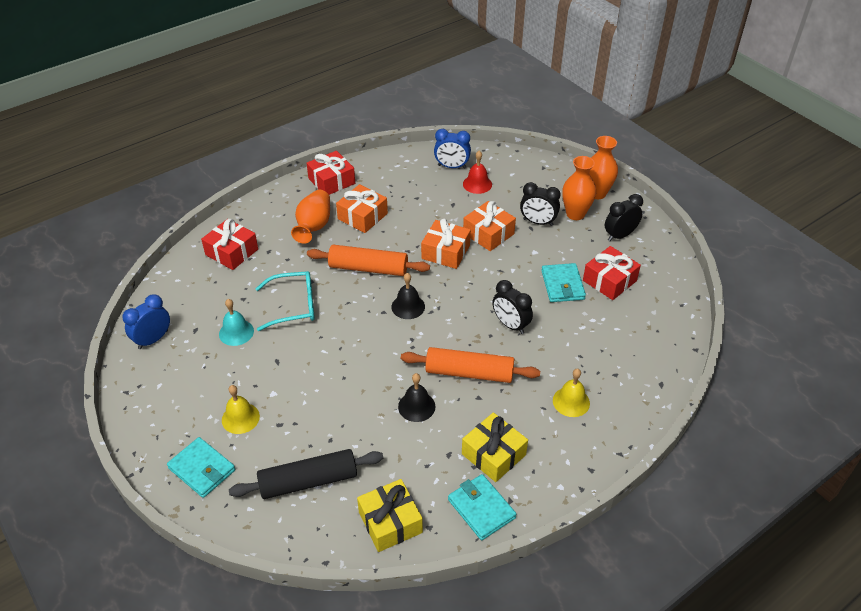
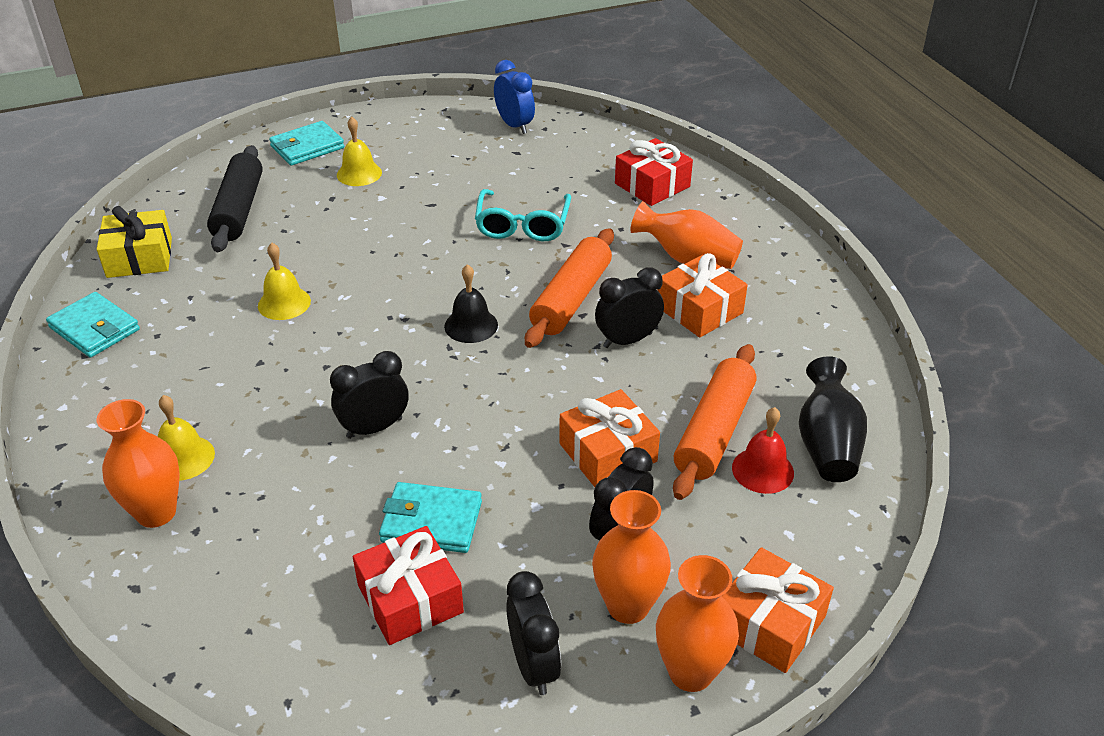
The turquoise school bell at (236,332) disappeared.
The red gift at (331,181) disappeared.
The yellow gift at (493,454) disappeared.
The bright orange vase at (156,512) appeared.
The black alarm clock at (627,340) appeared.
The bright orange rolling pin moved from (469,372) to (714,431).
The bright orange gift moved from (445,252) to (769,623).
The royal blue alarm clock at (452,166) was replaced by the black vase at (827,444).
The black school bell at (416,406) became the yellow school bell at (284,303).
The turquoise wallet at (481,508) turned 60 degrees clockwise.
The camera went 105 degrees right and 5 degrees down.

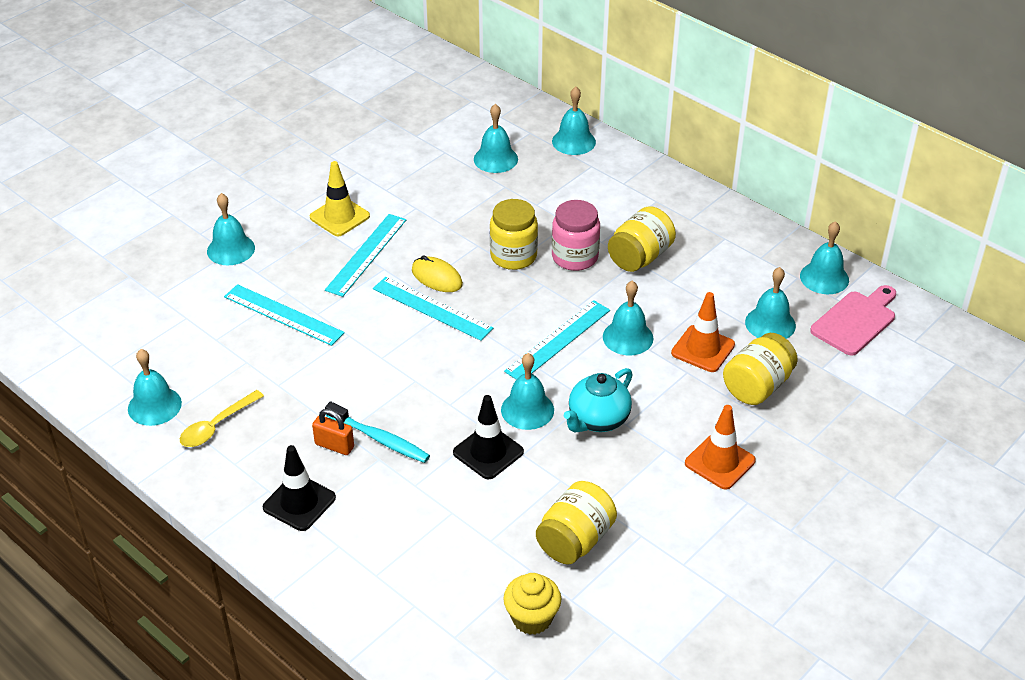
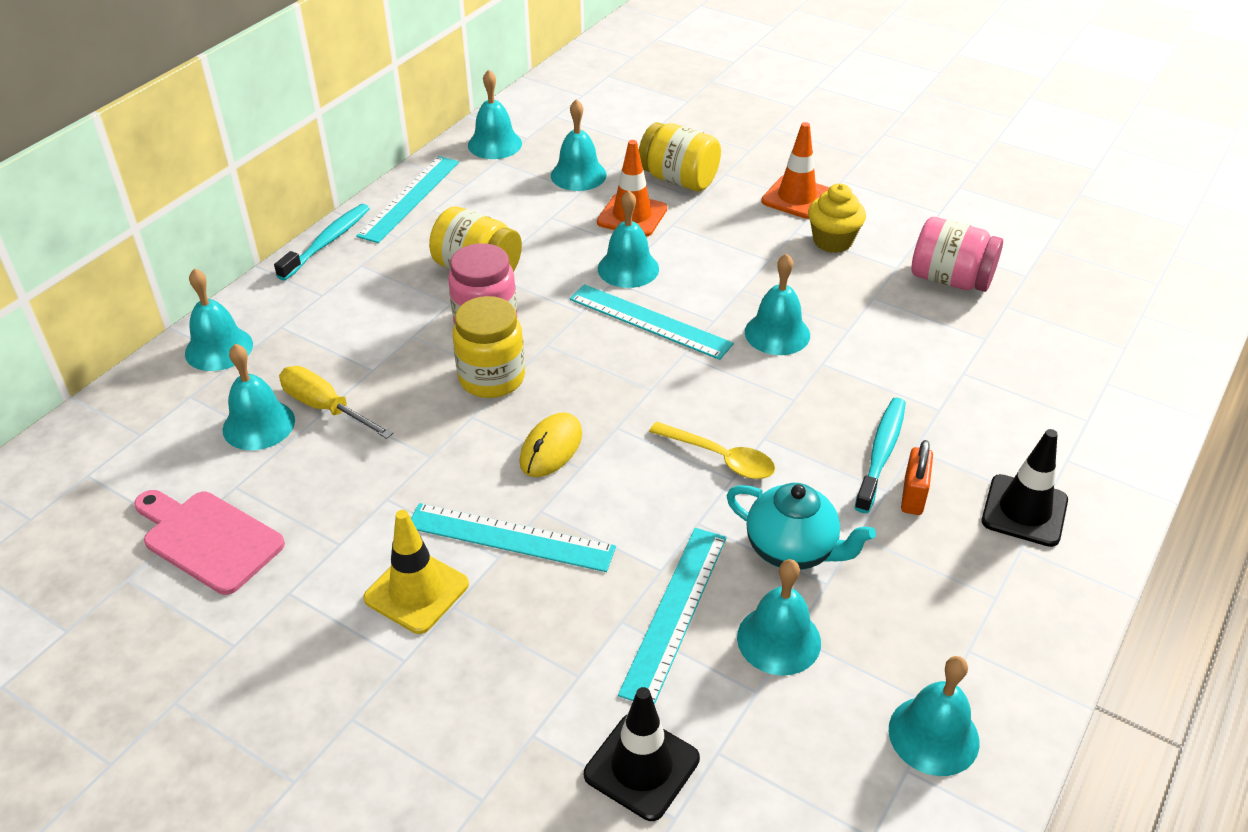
The turquoise toothbrush at (327,242) appeared.
The yellow screwdriver at (325,407) appeared.
The yellow spoon moved from (216,426) to (720,458).
The turquoise school bell moved from (231,249) to (779,639).
The turquoise ruler moved from (432,308) to (410,198).
The black safety cone moved from (488,452) to (641,766).
The yellow fairy cake moved from (532,618) to (832,241).
The turquoise tea pot moved from (597,420) to (792,550).
The pink bread board moved from (855,321) to (208,539).
The yellow jar at (575,540) became the pink jar at (950,279).
The camera went 100 degrees left and 0 degrees up.

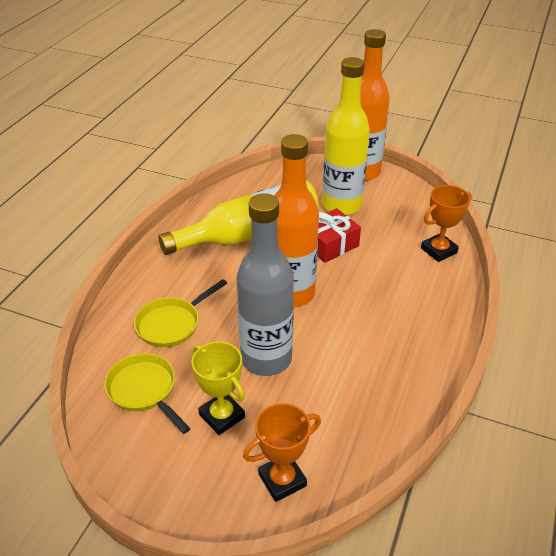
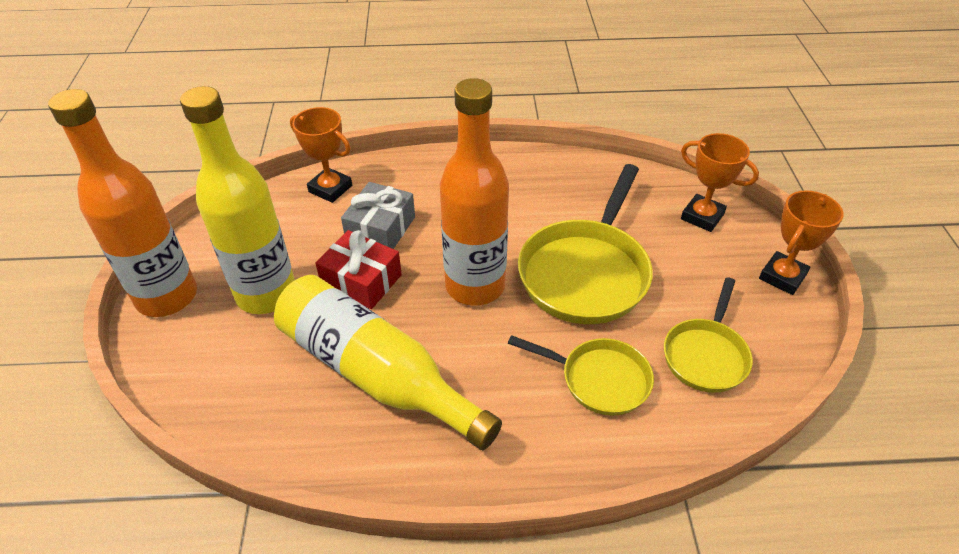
The yellow trophy at (222,416) disappeared.
The grey gift at (380,229) appeared.
The bright orange trophy at (782,277) appeared.
The grey bottle at (266,359) was replaced by the yellow pan at (586,272).
The camera went 115 degrees left and 5 degrees up.

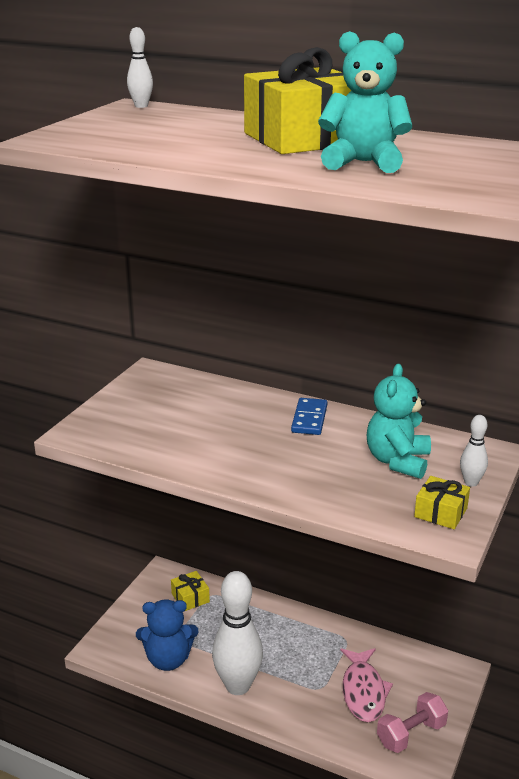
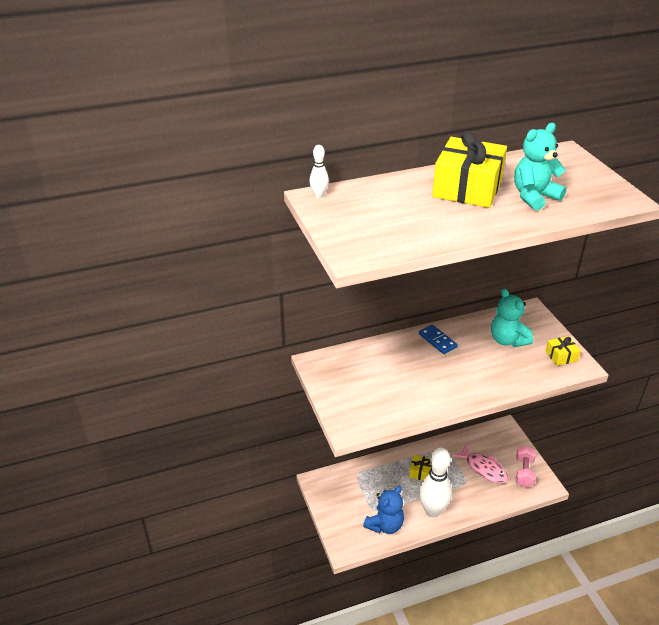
The snow-white bowling pin at (471,482) disappeared.
The yellow gift moved from (190,598) to (421,472).
The camera went 45 degrees left and 10 degrees up.

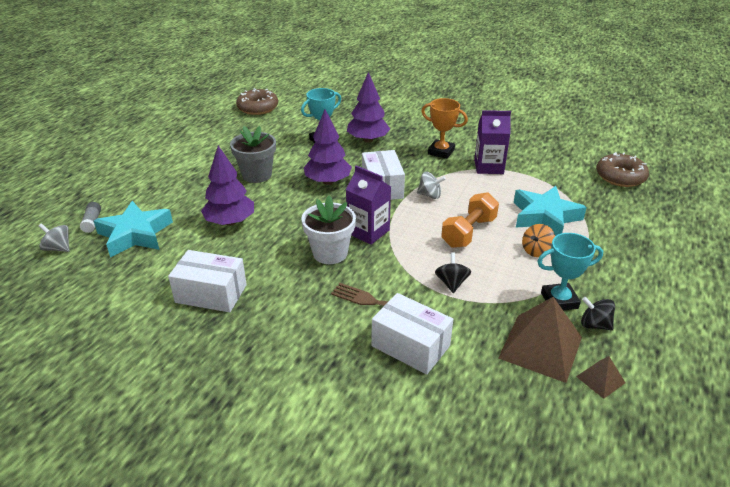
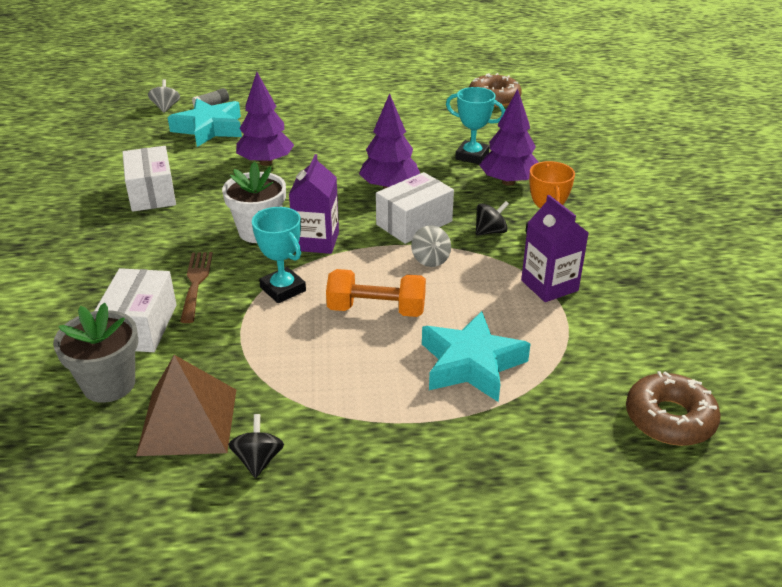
The bright orange toy top at (536,251) disappeared.
The dark brown pyramid shape at (600,379) disappeared.
The grey flower pot moved from (257,175) to (109,384).
The black toy top moved from (451,283) to (490,231).
The turquoise trophy moved from (559,300) to (283,289).
The camera went 60 degrees right and 0 degrees up.

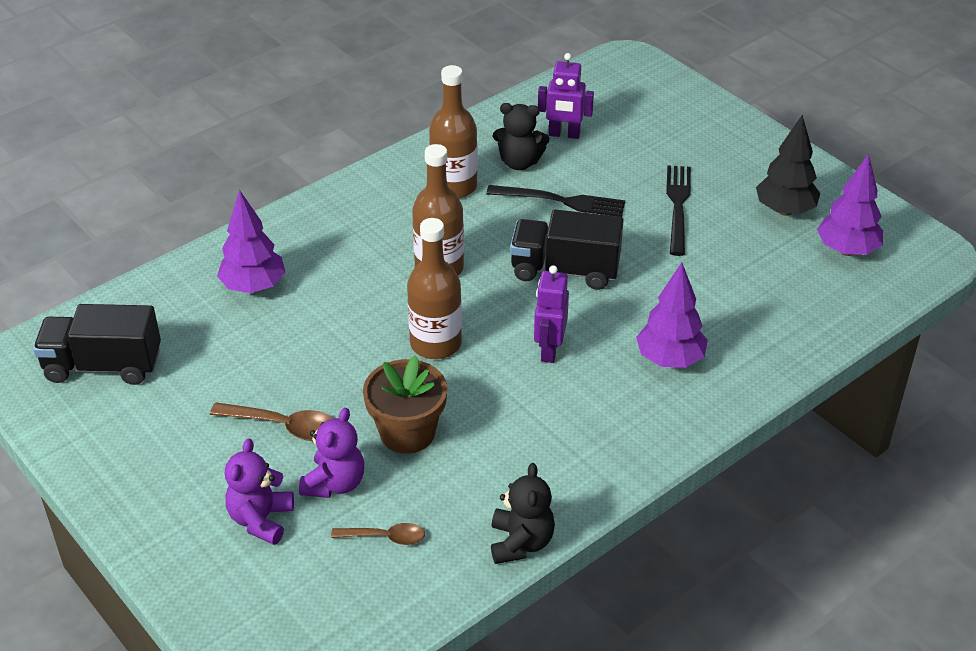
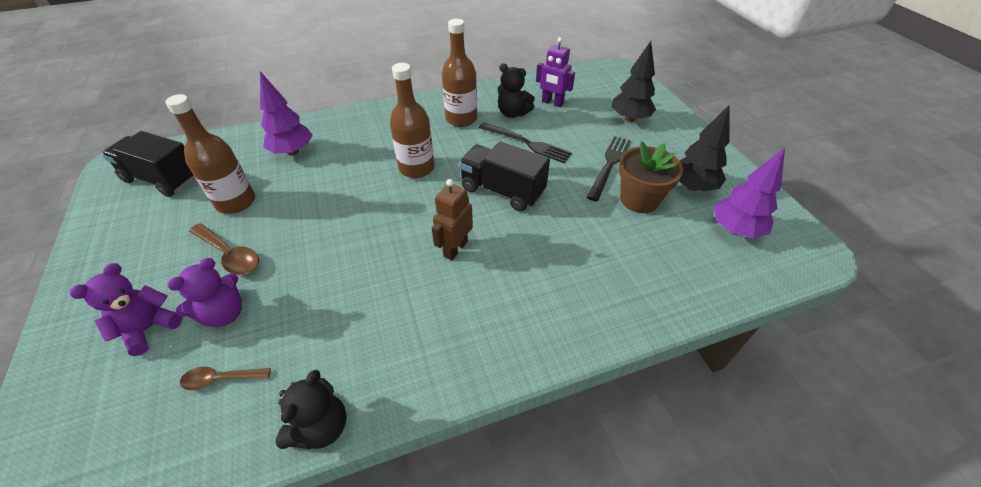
The purple fir tree at (669,359) disappeared.
The black fir tree at (629,119) appeared.
The dark brown flower pot moved from (407,433) to (639,199).
The dark brown bottle moved from (435,343) to (236,202).
The purple robot figure at (549,350) became the dark brown robot figure at (455,249).
The dark brown spoon at (385,537) turned 150 degrees clockwise.
The camera went 20 degrees right and 5 degrees up.

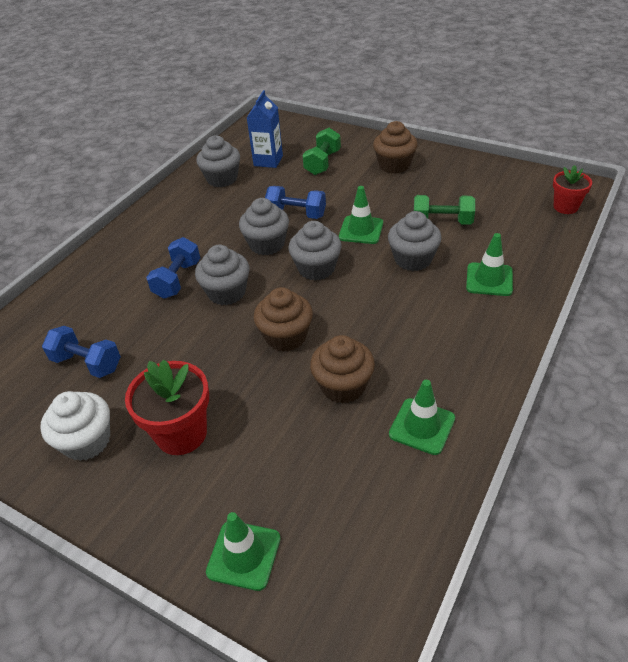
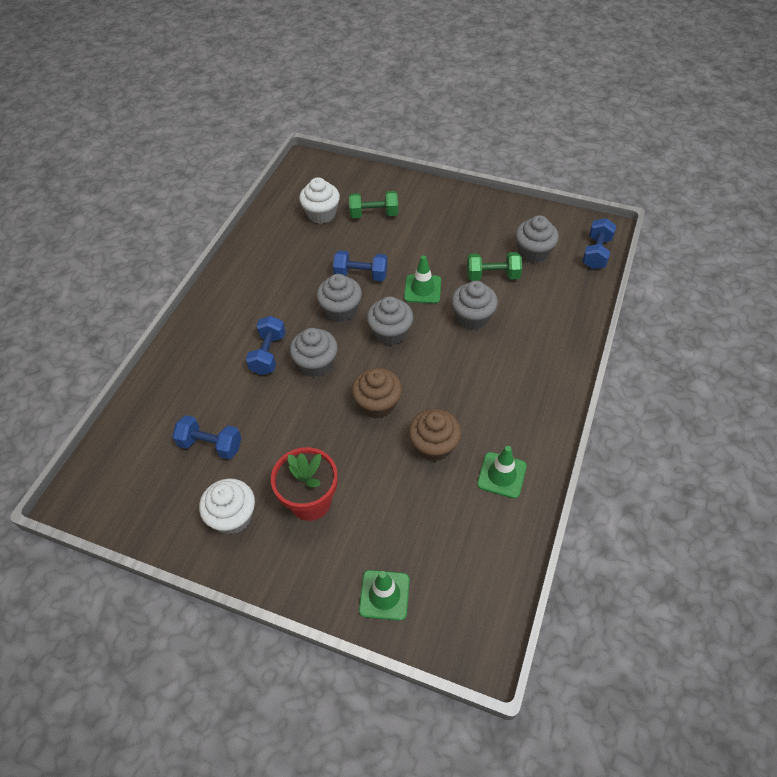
The dark brown fairy cake at (394,165) disappeared.
The green safety cone at (489,279) disappeared.
The grey fairy cake moved from (222,179) to (533,252).
The royal blue milk carton at (268,161) was replaced by the snow-white fairy cake at (321,214).
The red flower pot at (565,207) was replaced by the royal blue hand weight at (596,253).
The green hand weight at (322,163) turned 75 degrees clockwise.
The camera went 10 degrees left and 10 degrees up.

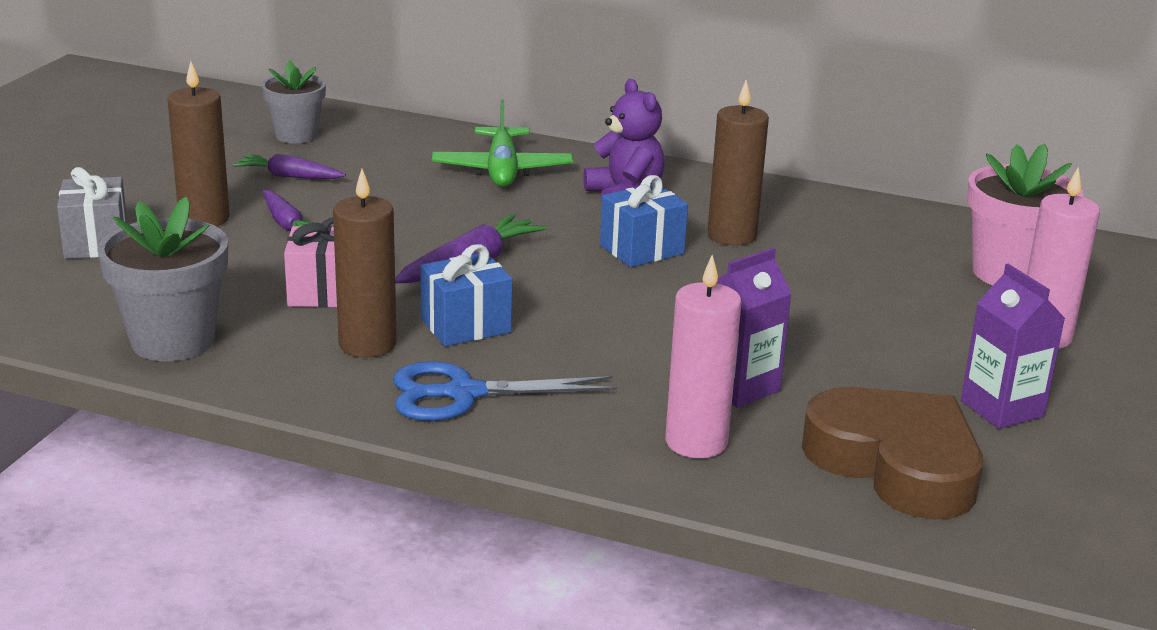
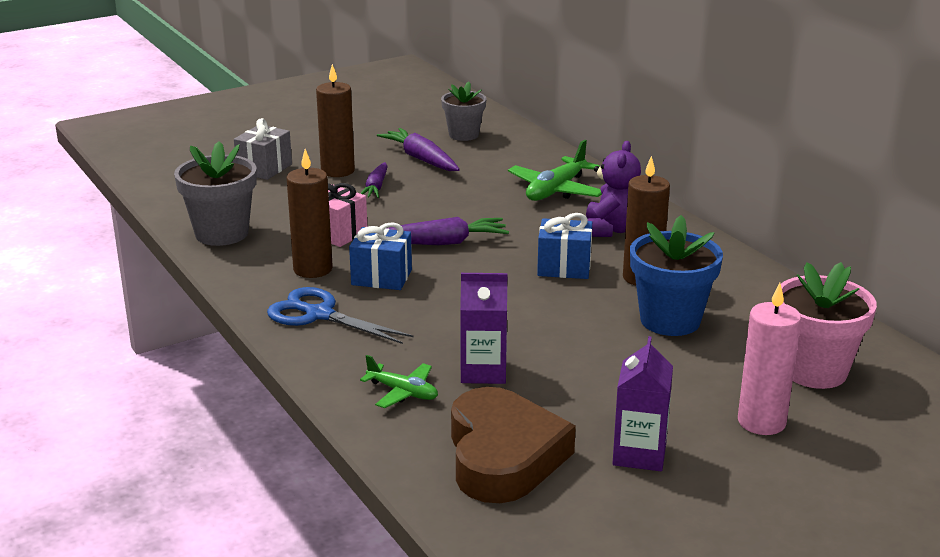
The royal blue flower pot at (670,320) appeared.
The pink wax candle at (696,442) was replaced by the green toy plane at (402,392).
The purple root vegetable at (289,176) changed to 1.51 times the size.
The camera went 40 degrees right and 0 degrees up.

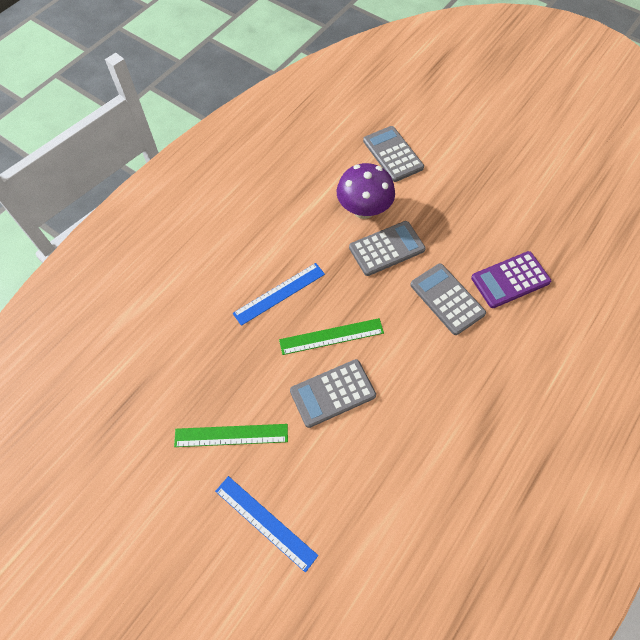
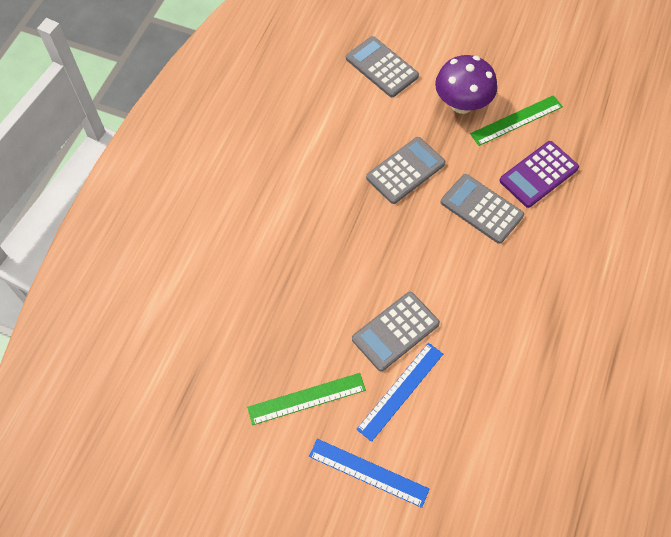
The royal blue ruler moved from (279,293) to (400,391).
The green ruler moved from (331,336) to (516,120).
The purple mushroom moved from (363,209) to (462,104).
The camera went 15 degrees left and 0 degrees up.

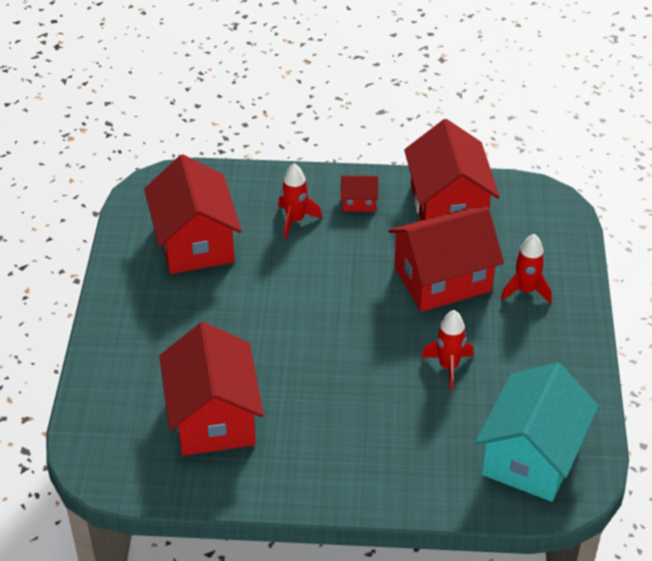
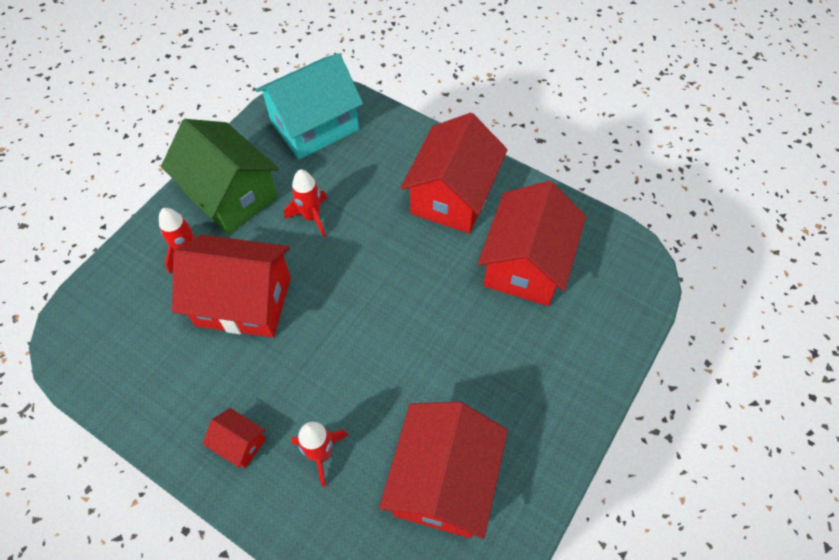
The green cottage at (231,195) appeared.
The red cottage moved from (448,206) to (453,196).
The camera went 150 degrees left and 15 degrees up.

